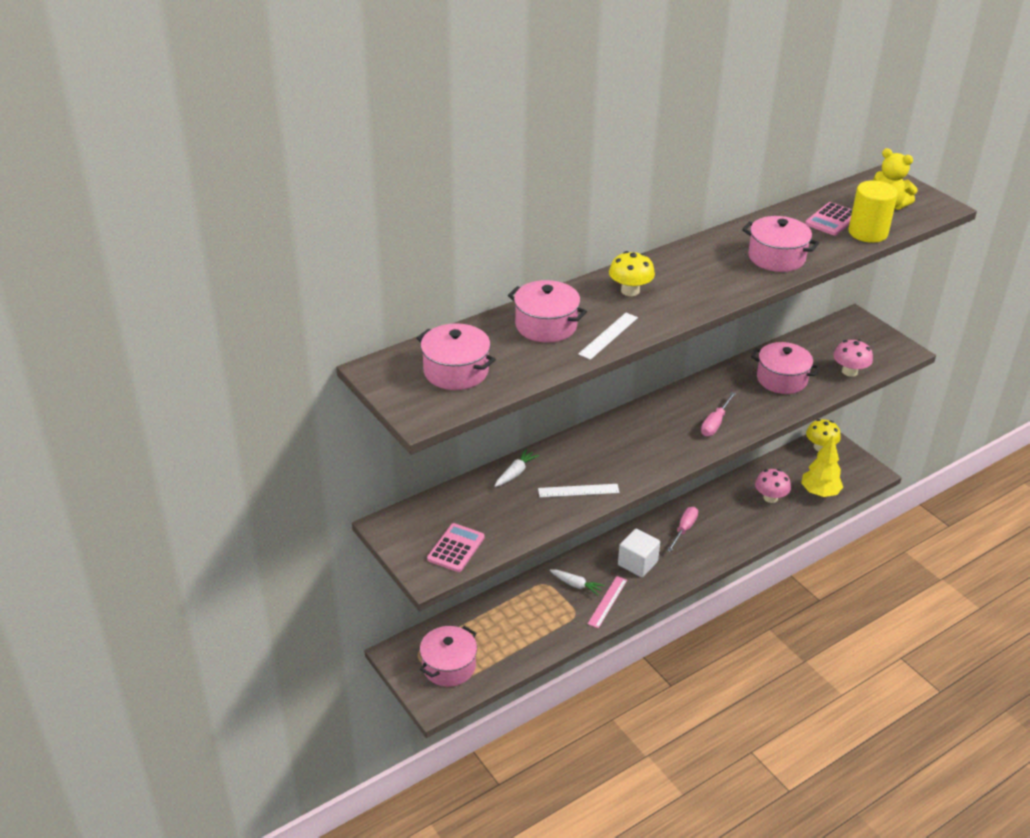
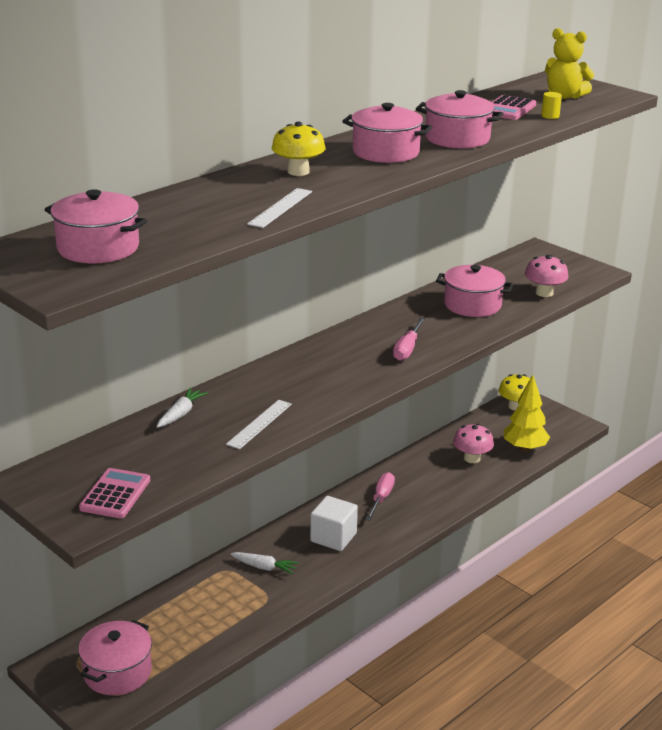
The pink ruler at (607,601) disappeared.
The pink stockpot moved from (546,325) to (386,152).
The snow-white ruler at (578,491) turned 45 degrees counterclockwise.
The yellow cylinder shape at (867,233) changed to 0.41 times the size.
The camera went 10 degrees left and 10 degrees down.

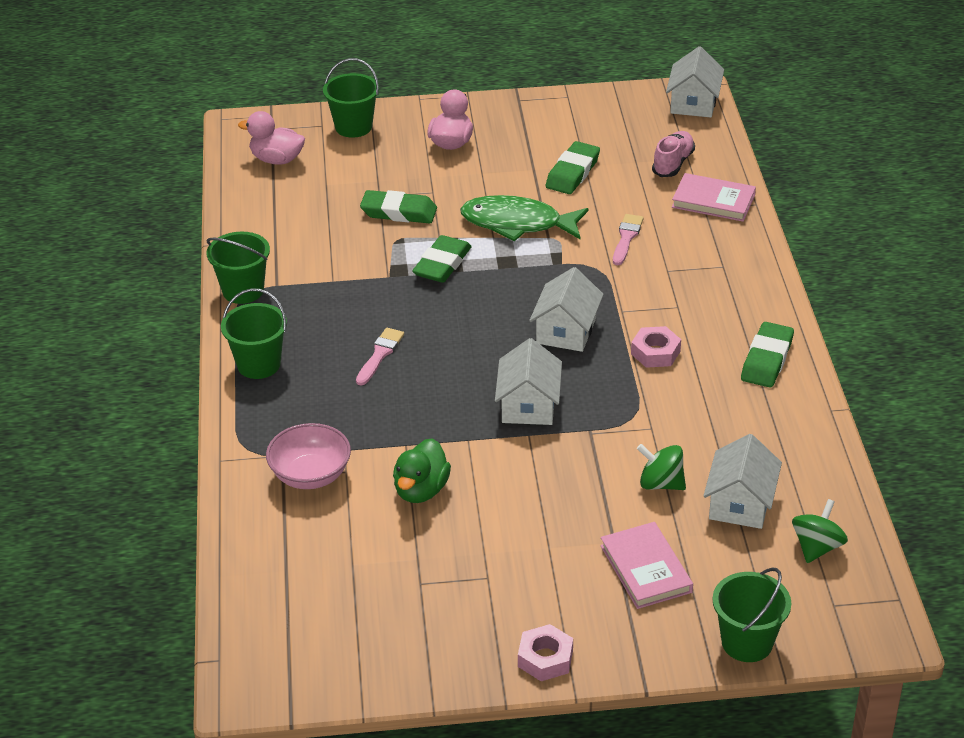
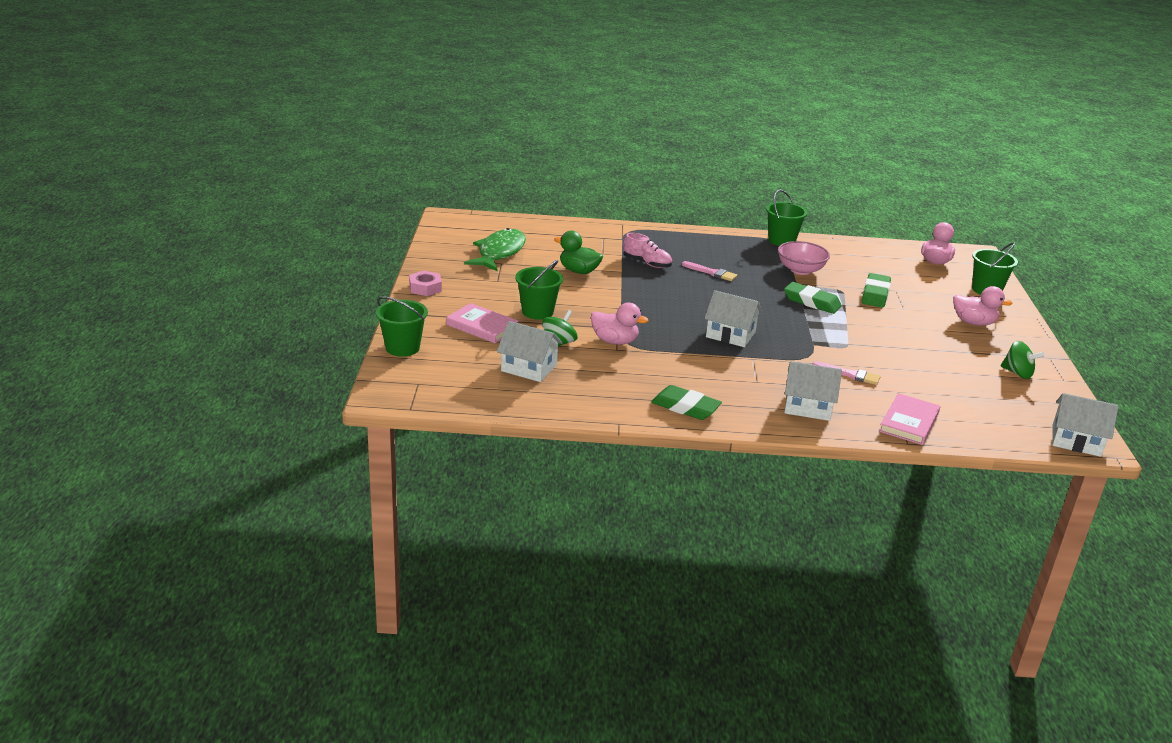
The green gum eraser at (572,173) disappeared.
The pink nut at (655,352) disappeared.
The pink duck at (615,341) appeared.
The green bucket moved from (259,364) to (537,312).
The pink serving bowl moved from (310,475) to (800,270).
The green fish moved from (517,223) to (499,252).
The snow-white cottage moved from (528,405) to (808,407).
The pink sneaker moved from (673,163) to (647,263).
The green toy top moved from (817,547) to (1017,373).
The pink book at (646,569) turned 45 degrees clockwise.
The camera went 95 degrees right and 10 degrees down.

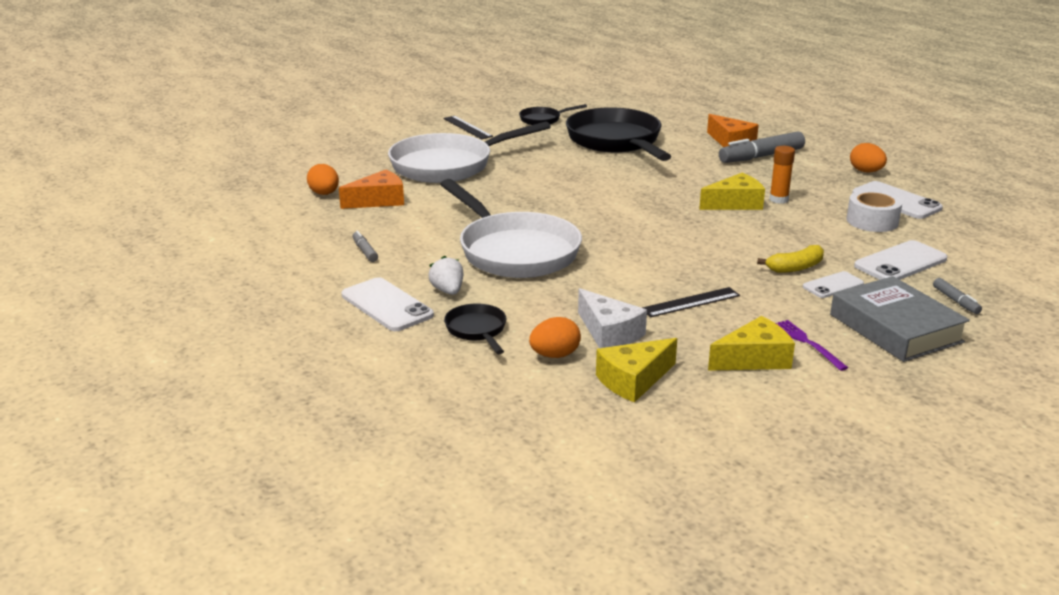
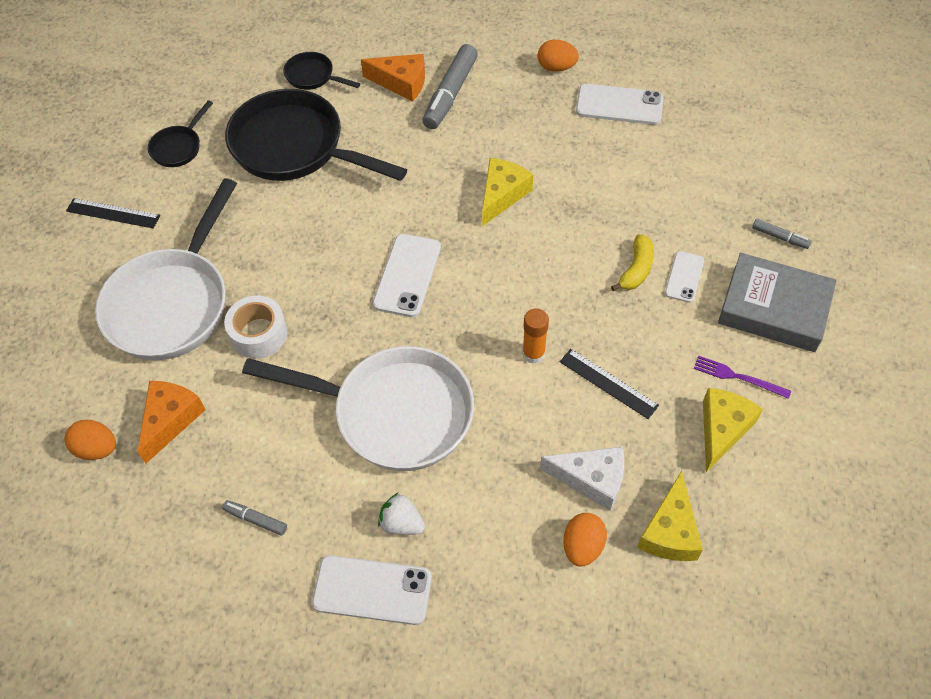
The black pan moved from (477,330) to (313,76).
The bright orange stick of glue moved from (778,199) to (533,354).
The snow-white roll of tape moved from (872,221) to (258,334).
The snow-white mobile phone moved from (900,262) to (407,275).
The black ruler at (690,302) turned 75 degrees counterclockwise.
The camera went 40 degrees left and 30 degrees up.

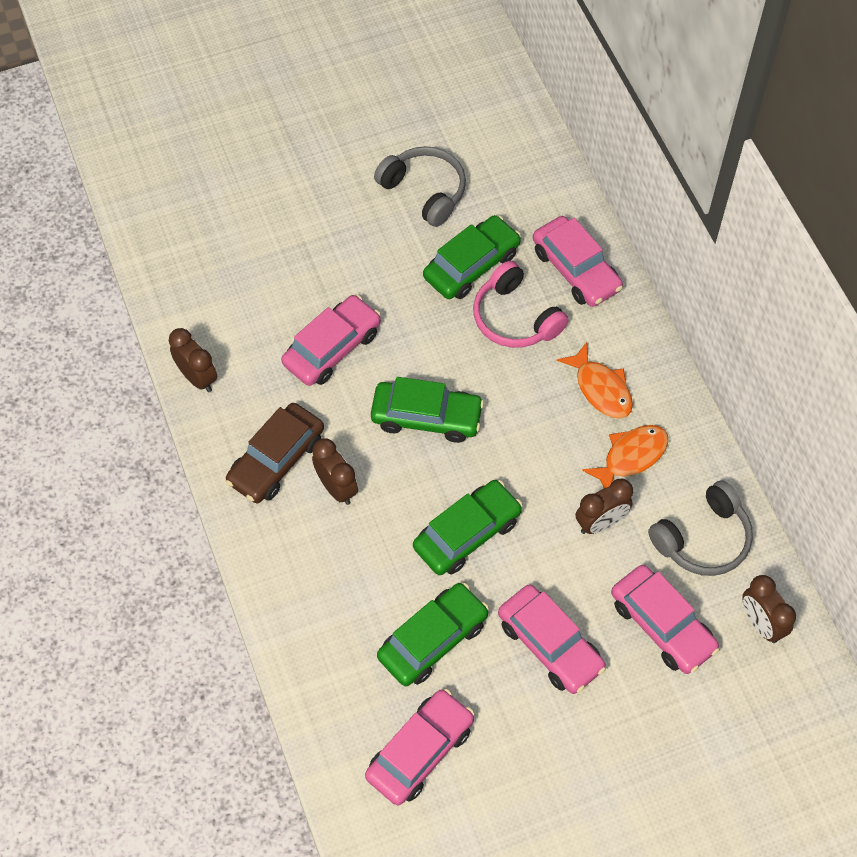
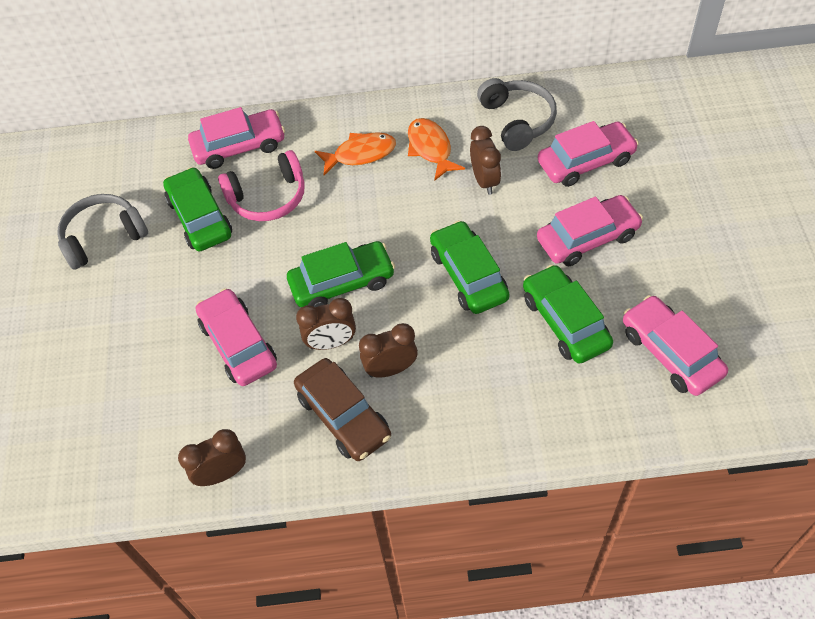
The dark brown alarm clock moved from (761,623) to (331,343).
The green automobile at (426,417) turned 45 degrees clockwise.
The camera went 70 degrees left and 5 degrees down.

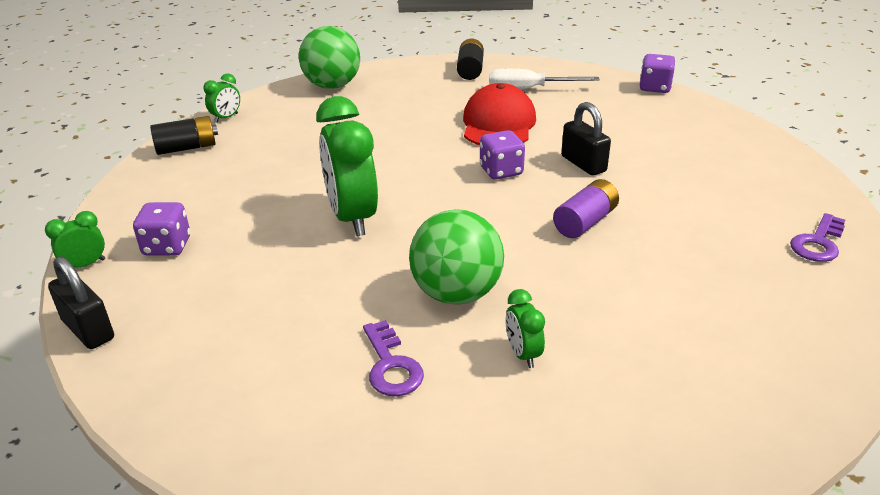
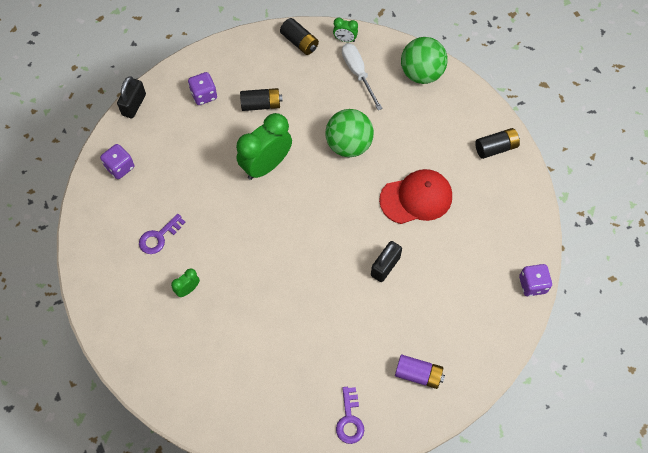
The green alarm clock at (85,265) disappeared.
The black AA battery at (261,105) appeared.
The green sphere moved from (456,293) to (348,145).
The purple dice moved from (501,171) to (120,167).
The snow-white screwdriver moved from (528,89) to (358,73).
The purple AA battery moved from (585,222) to (418,374).
The purple key at (818,243) turned 105 degrees counterclockwise.
The camera went 65 degrees right and 30 degrees up.

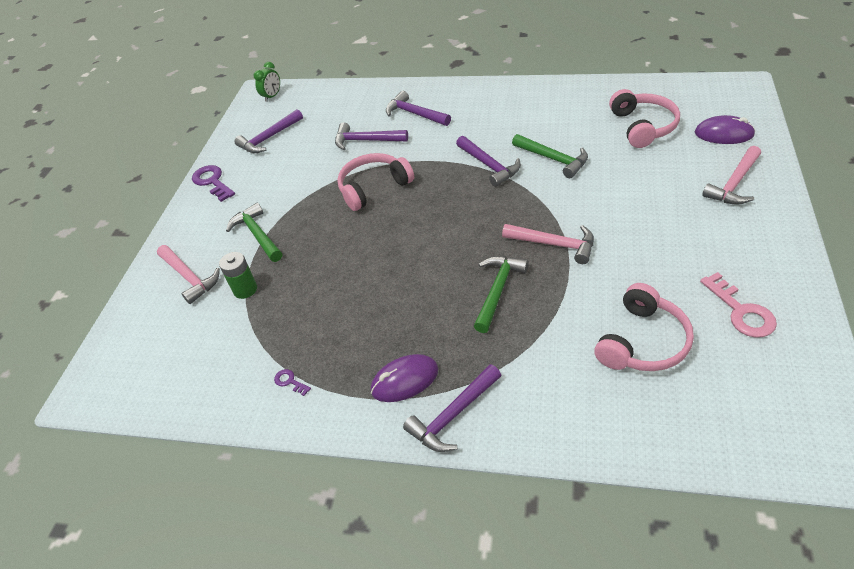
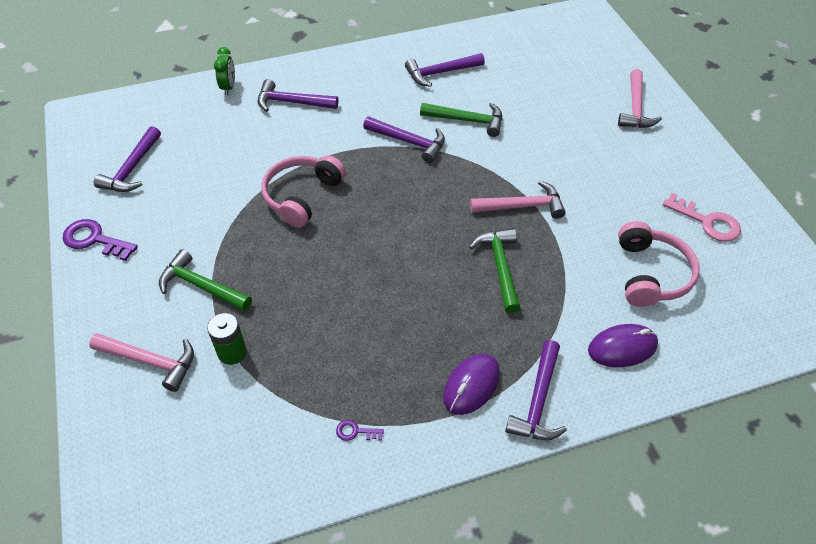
The pink over-ear headphones at (643,126) disappeared.
The green alarm clock moved from (272,96) to (229,87).
The purple claw hammer moved from (366,140) to (440,73).
The purple PC mouse moved from (724,134) to (622,348).
The camera went 35 degrees left and 5 degrees up.

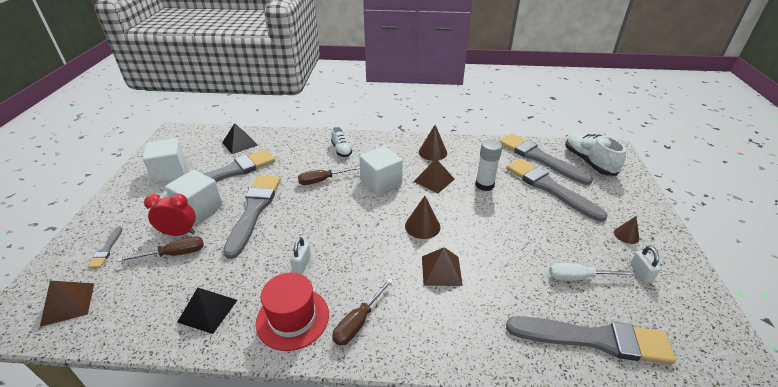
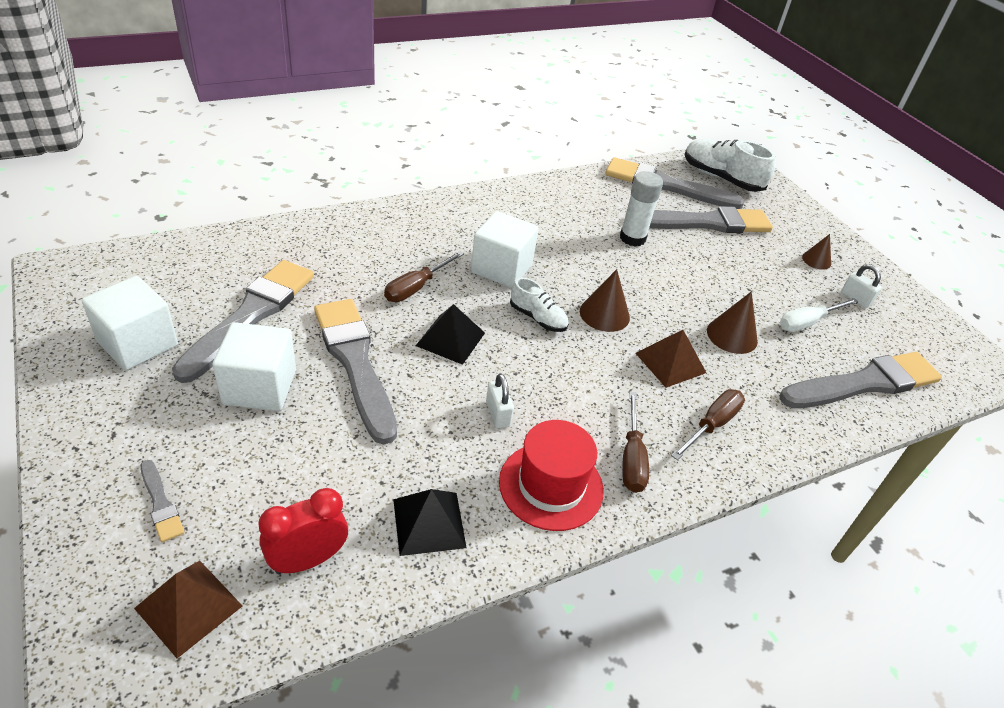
The dark brown pyramid shape at (434,180) disappeared.
The dark brown screwdriver moved from (174,254) to (711,425).
The red alarm clock moved from (179,233) to (308,560).
The black pyramid shape moved from (239,143) to (450,339).
The snow-white sneaker moved from (341,150) to (538,318).
The dark brown solid cone moved from (432,152) to (732,335).
The grey paintbrush at (549,188) turned 150 degrees clockwise.
The camera went 35 degrees left and 5 degrees up.

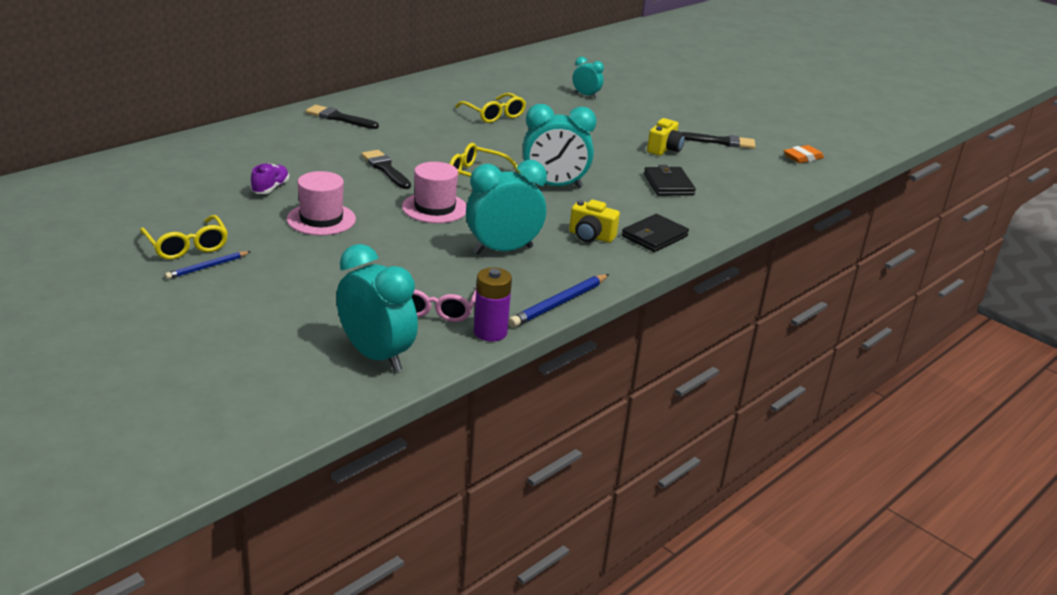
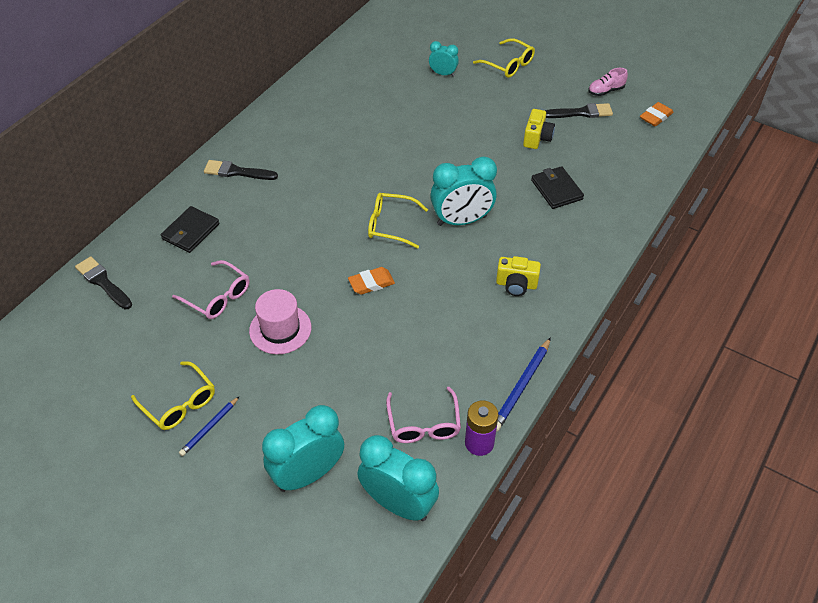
The pink sneaker at (606,91) appeared.
The black paintbrush moved from (385,169) to (103,282).
The yellow spectacles moved from (494,115) to (508,65).
The turquoise alarm clock moved from (503,250) to (308,474).
The black wallet moved from (654,236) to (190,232).
The purple sneaker at (270,188) was replaced by the pink spectacles at (218,297).
The pink hat at (434,208) was replaced by the bright orange gum eraser at (371,283).
The camera went 10 degrees left and 20 degrees up.

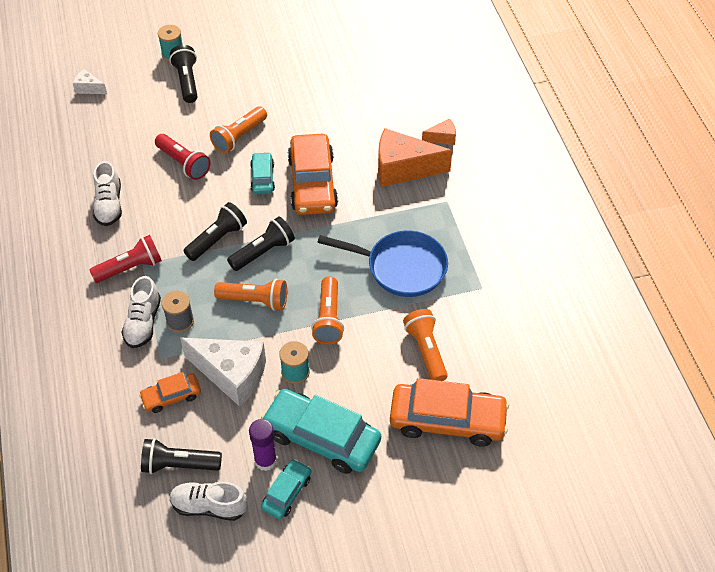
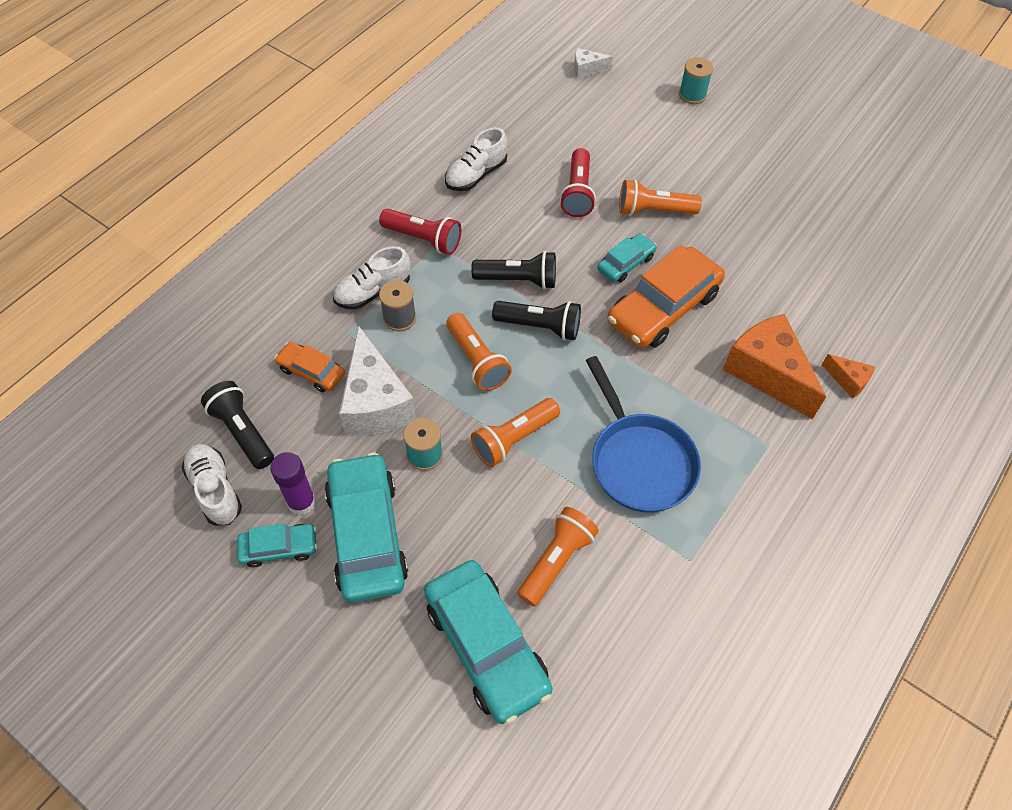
The black flashlight at (187,81) disappeared.
The bright orange automobile at (447,420) became the turquoise automobile at (486,646).
The snow-white cheese at (89,88) turned 75 degrees counterclockwise.
The camera went 50 degrees right and 5 degrees up.

